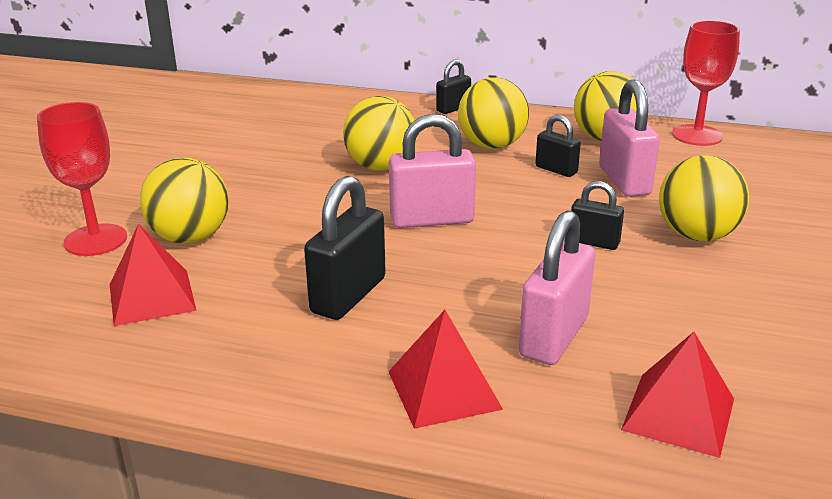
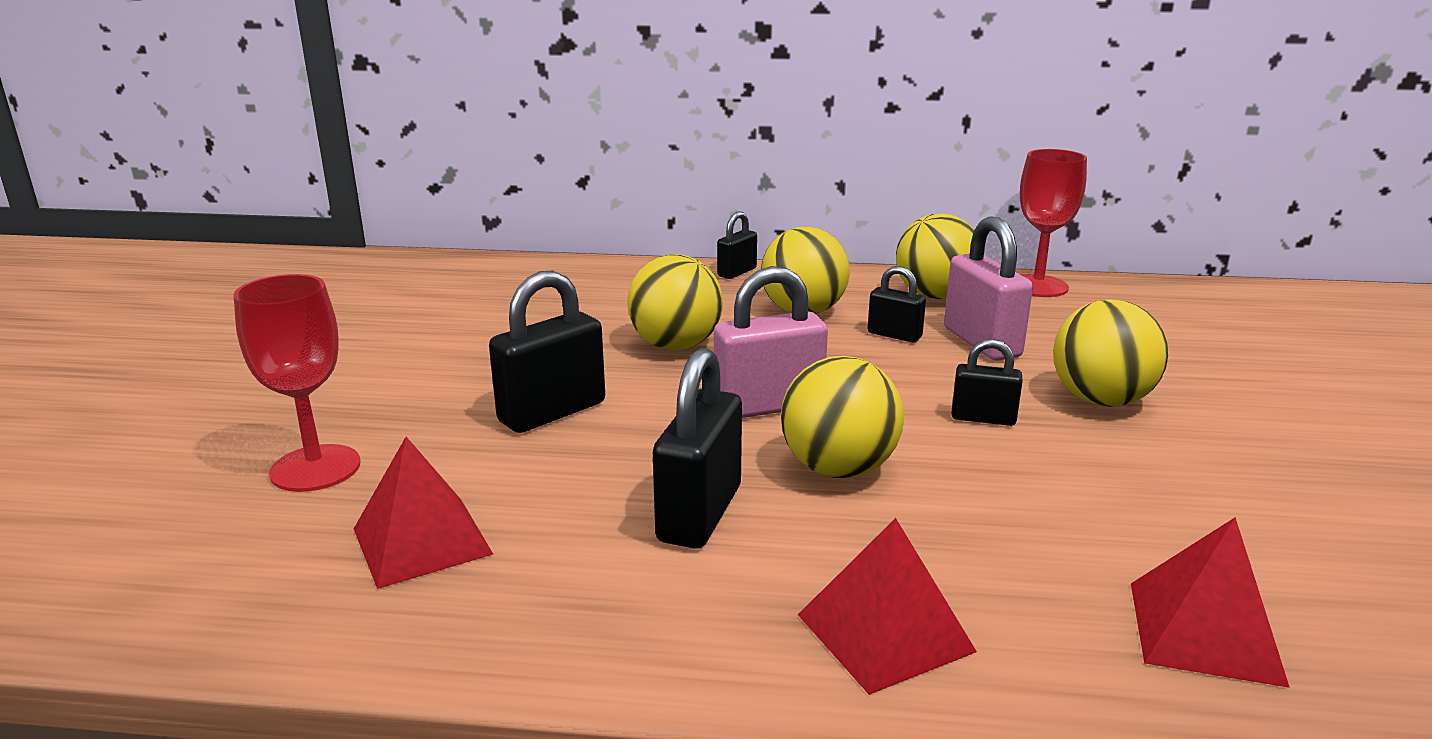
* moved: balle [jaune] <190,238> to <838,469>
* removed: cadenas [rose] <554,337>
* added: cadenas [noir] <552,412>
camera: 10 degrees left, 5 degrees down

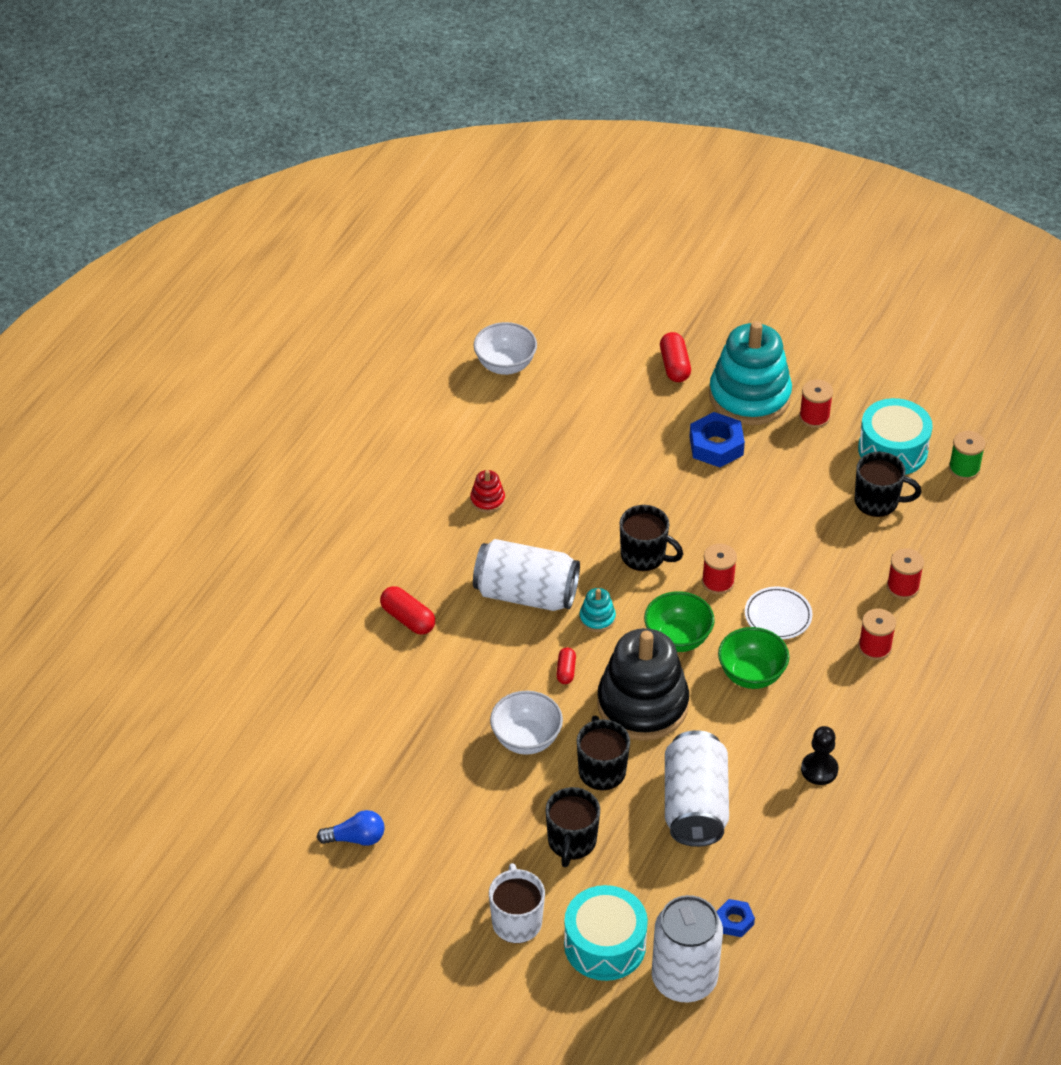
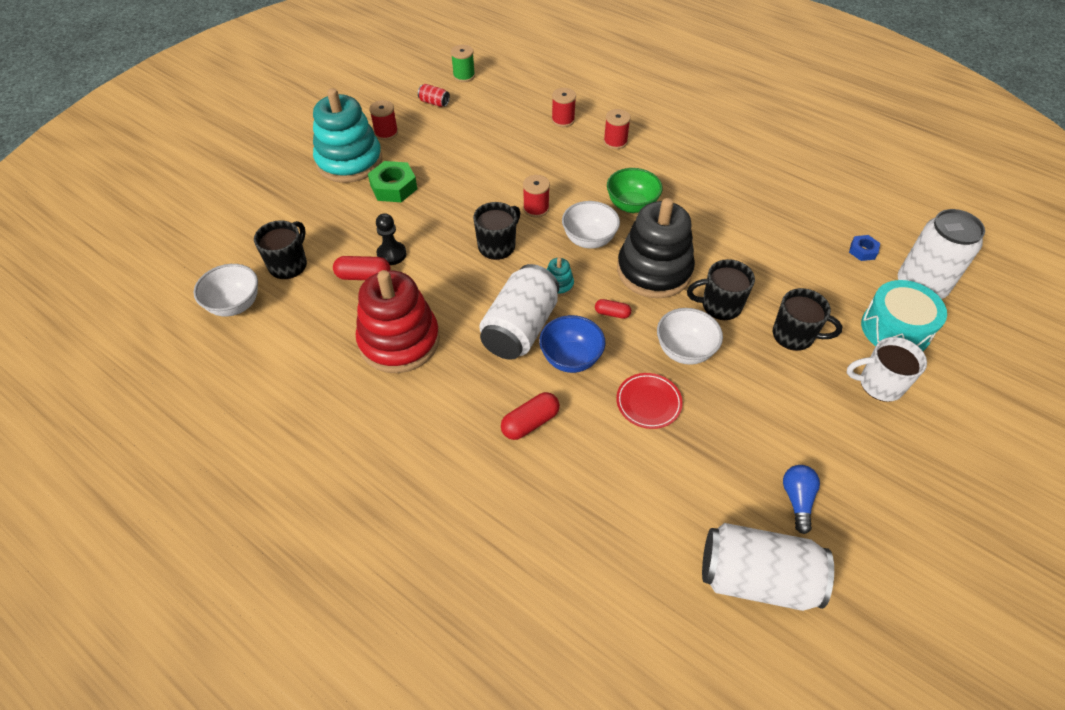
* moved: gélule [rouge] <675,366> to <364,276>
* replaced: tambour [turquoise] <892,450> to canette [rouge] <434,102>
* recoloured: écrou [bleu] <716,446> to écrou [vert] <393,187>
* moved: tasse [noir] <878,502> to <289,265>
* resized: jouet à empiler [rouge] <487,500> = <399,341> x2.45
* removed: assiette [blanc] <778,616>
* recoloured: bol [vert] <677,638> to bol [blanc] <589,240>
* moved: pion [noir] <819,769> to <391,254>
* moved: canette [blanc] <695,805> to <756,578>
* added: bol [bleu] <571,358>
* added: assiette [rouge] <648,403>
camera: 80 degrees left, 5 degrees up

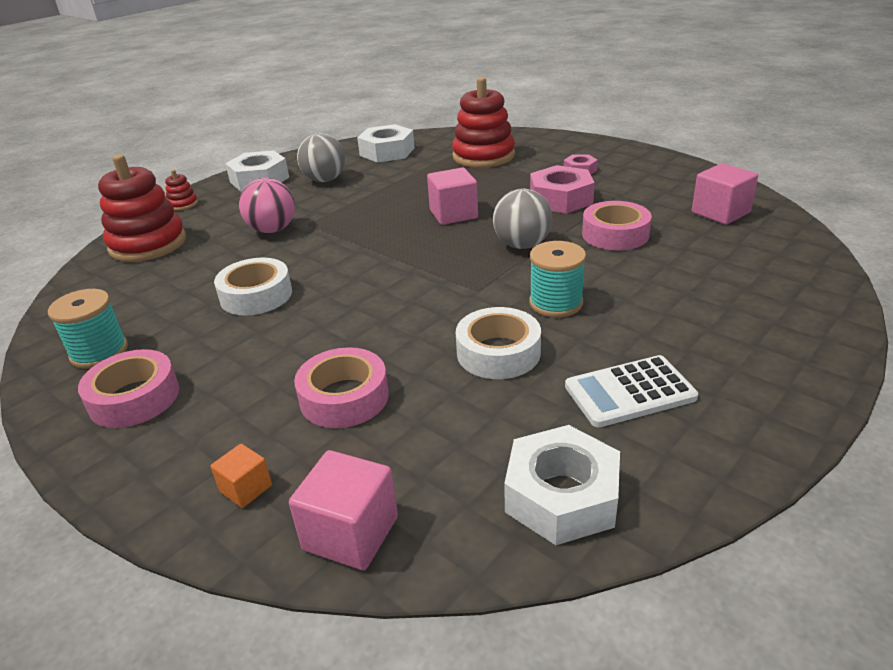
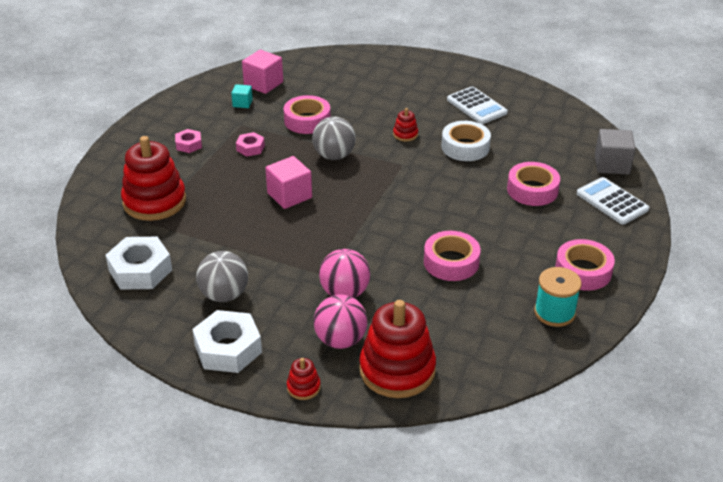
* resized: écrou [rose] <560,199> = <250,148> x0.53
* replaced: bobine [turquoise] <556,303> to jouet à empiler [rouge] <405,134>
* recoloured: ruban adhésif [blanc] <256,295> to ruban adhésif [rose] <451,262>
* removed: écrou [blanc] <562,496>
* replaced: cube [orange] <246,488> to calculatrice [blanc] <612,201>
* recoloured: cube [rose] <351,533> to cube [gris] <612,165>
* added: cube [turquoise] <242,103>
* added: balle [rose] <340,340>
camera: 110 degrees left, 5 degrees up

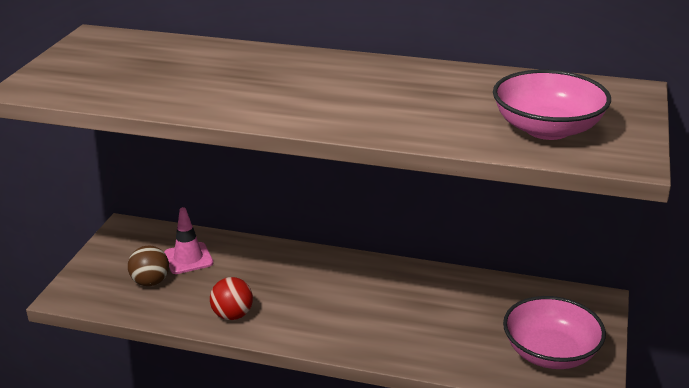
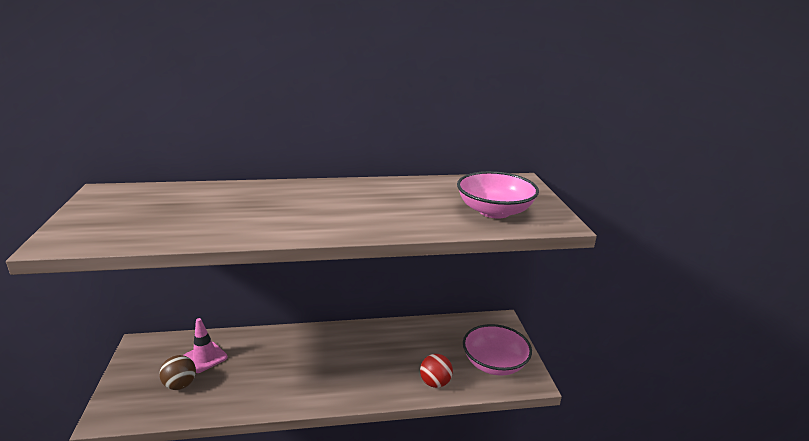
* moved: balle [rouge] <232,315> to <435,383>
camera: 25 degrees left, 5 degrees down

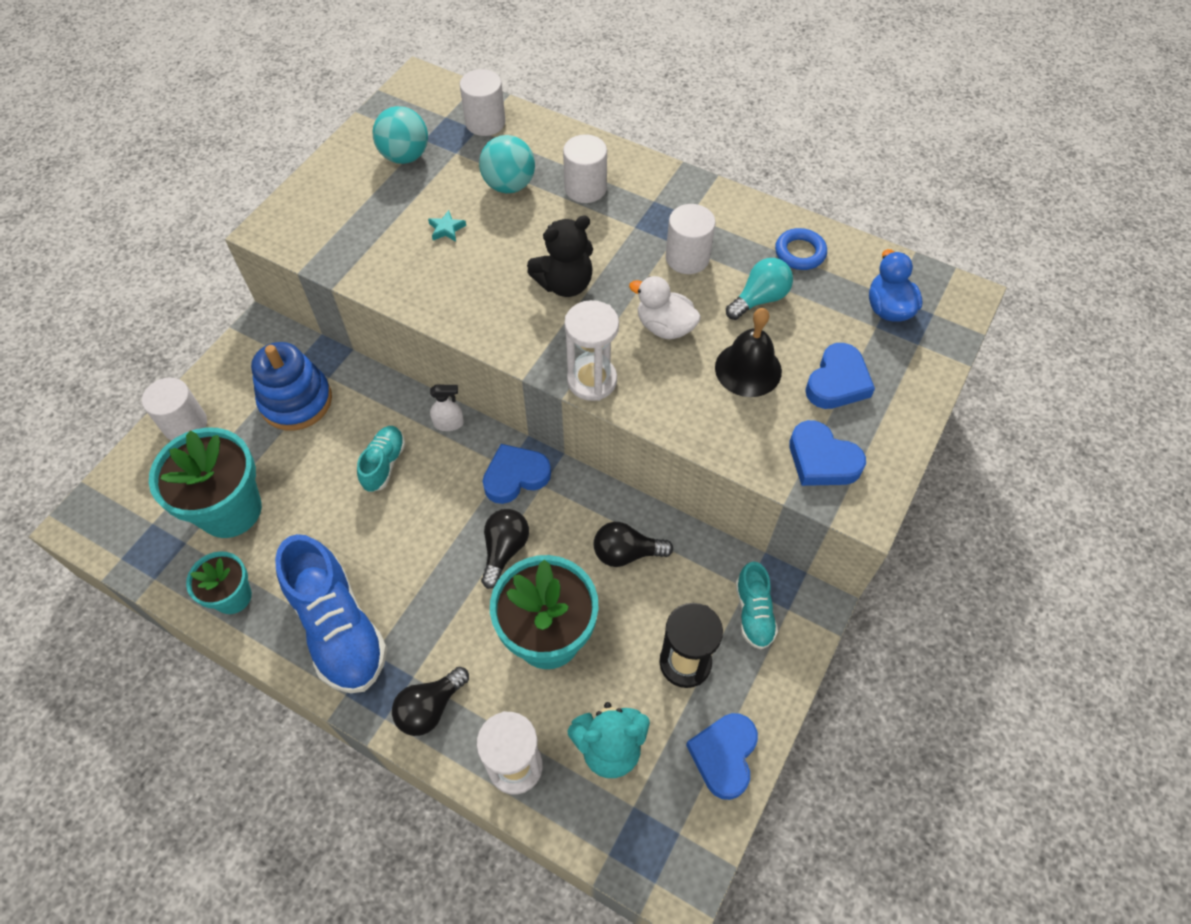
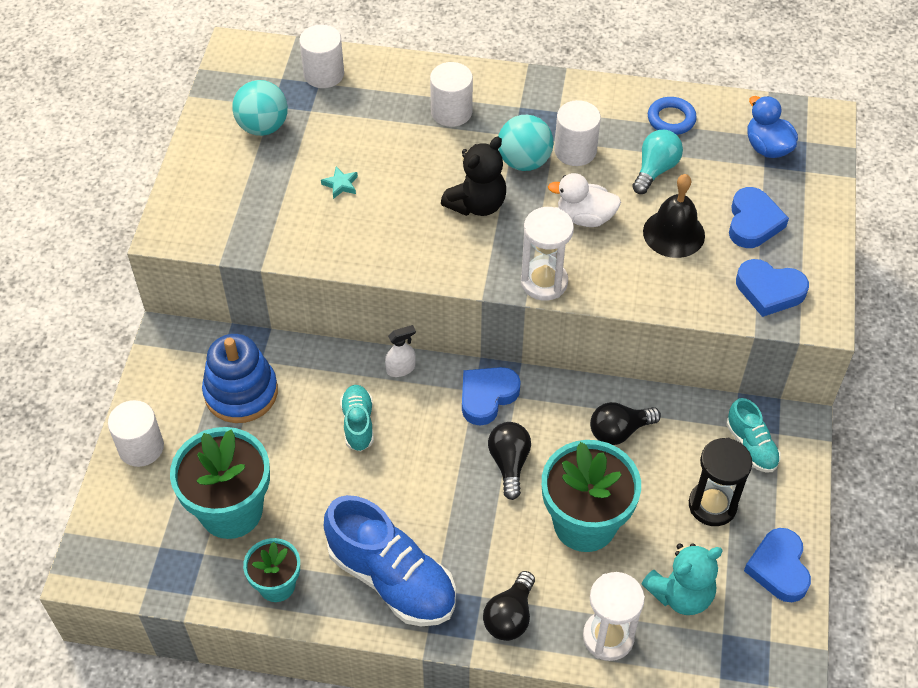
* moved: balle [turquoise] <509,185> to <524,161>
camera: 20 degrees left, 5 degrees down

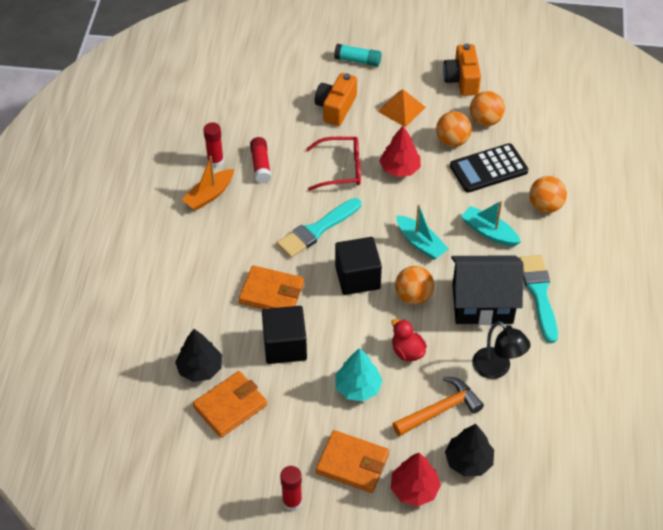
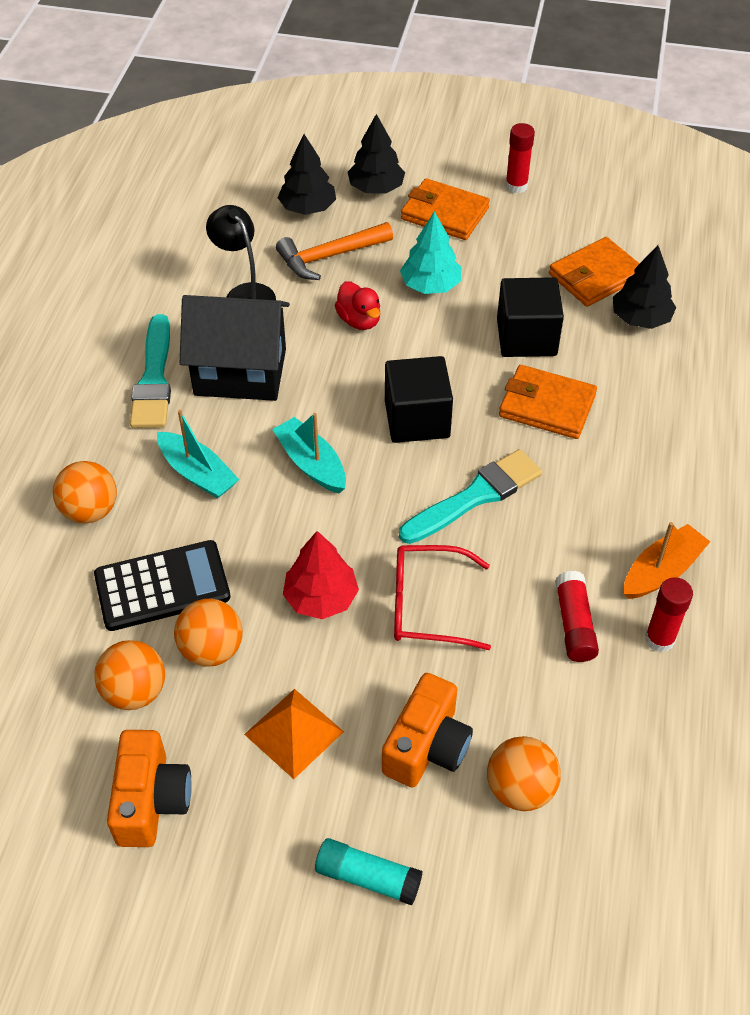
* moved: balle [orange] <413,296> to <520,789>
* recoloured: arbre [rouge] <414,489> to arbre [noir] <376,188>
camera: 175 degrees left, 0 degrees up

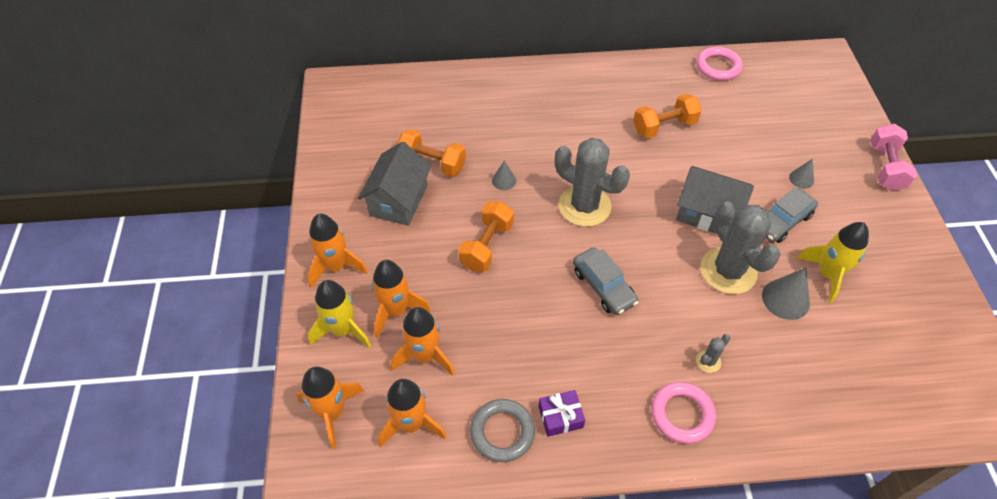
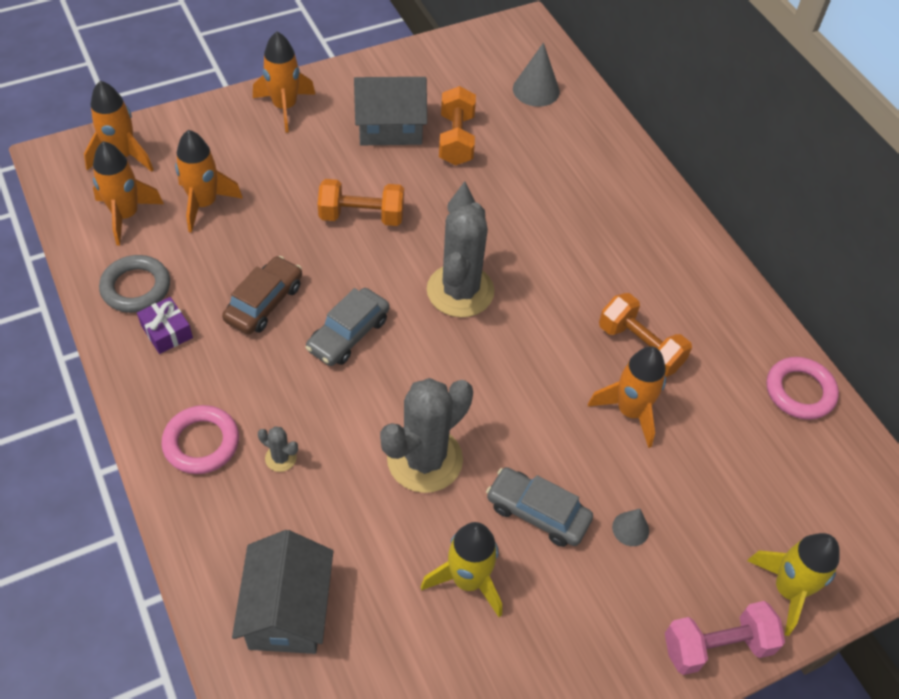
* moved: maison [gris] <707,213> to <288,610>
* moved: fusée [orange] <396,310> to <630,411>
* moved: cône [gris] <785,299> to <536,90>
* moved: fusée [jaune] <343,330> to <788,590>
* added: voiture [marron] <264,303>
camera: 65 degrees right, 0 degrees up

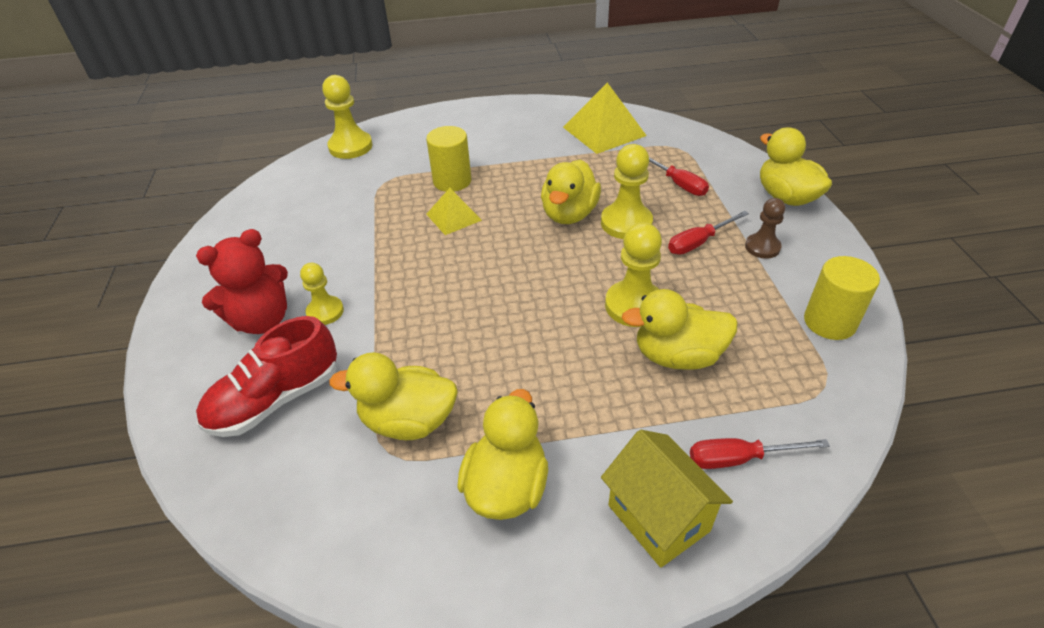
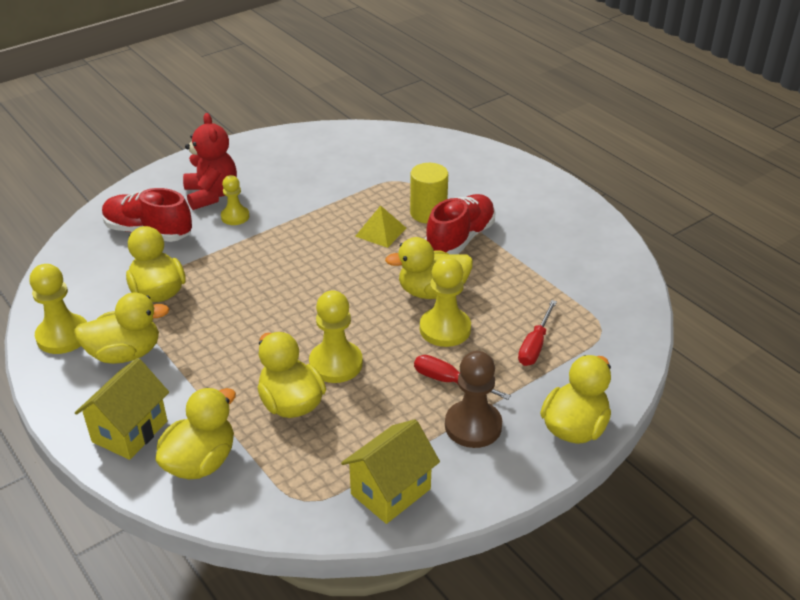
* moved: pion [jaune] <350,147> to <63,336>
* removed: pyramide [jaune] <604,131>
* resized: pion [marron] <762,247> = <473,426> x1.59
* turned: ours en peluche [rouge] <262,320> = <211,195> 135 degrees counterclockwise
* replaced: cylindre [jaune] <829,322> to maison [jaune] <390,491>
* replaced: tournevis [rouge] <739,458> to canard [jaune] <200,462>
* added: chaussure [rouge] <460,238>
camera: 60 degrees right, 5 degrees down

